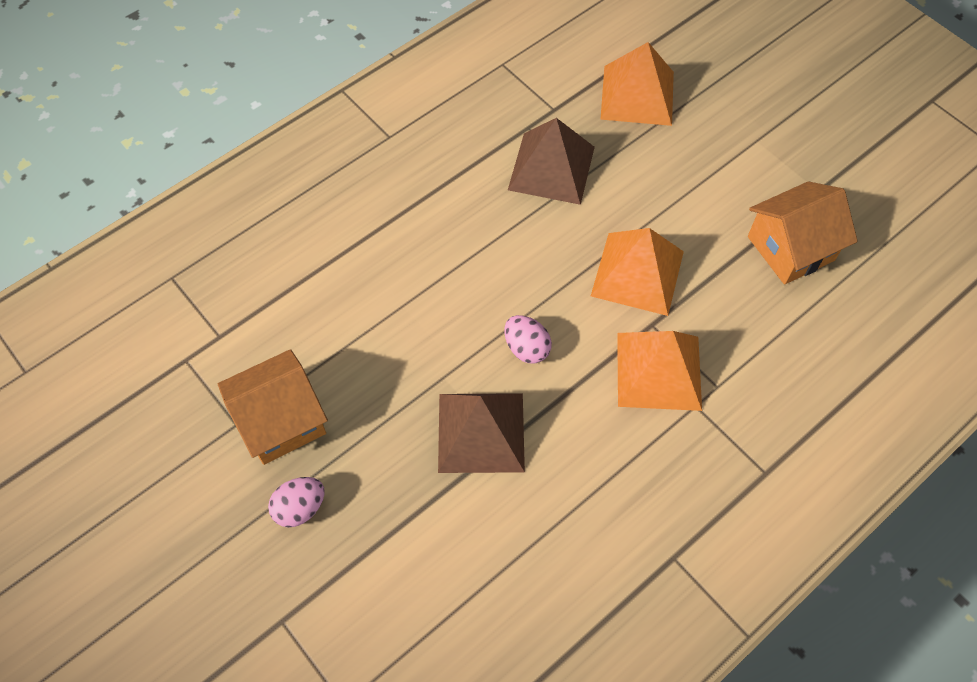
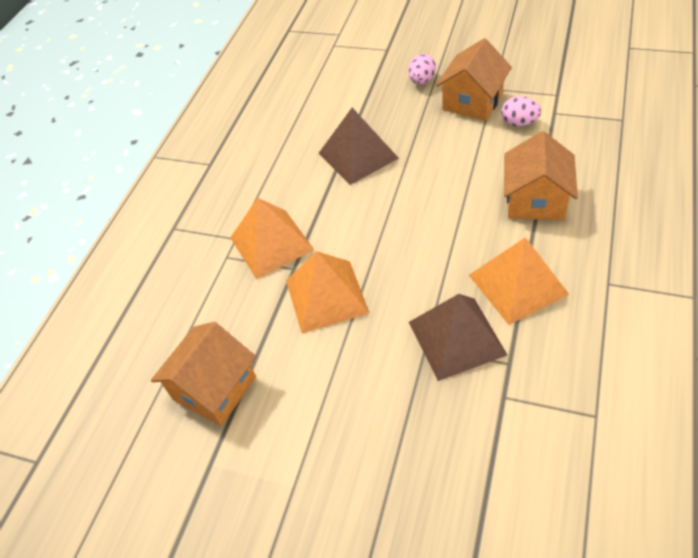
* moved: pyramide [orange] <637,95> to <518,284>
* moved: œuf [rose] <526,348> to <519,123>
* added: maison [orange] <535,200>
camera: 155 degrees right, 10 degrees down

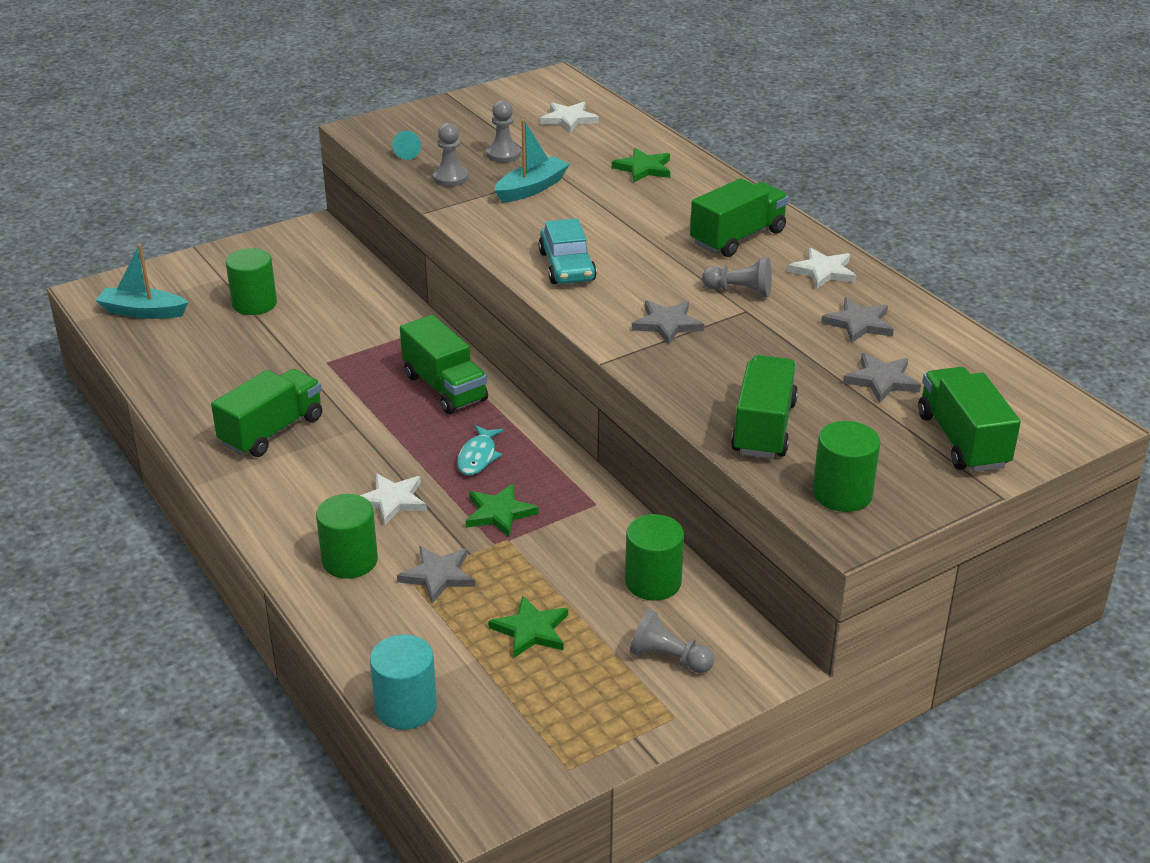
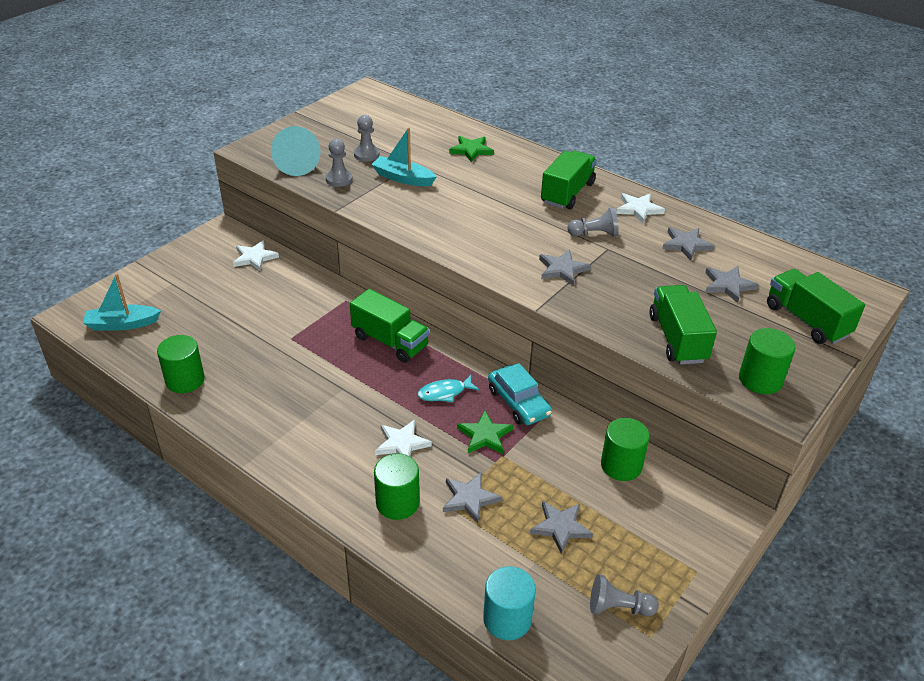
* moved: étoile [blanc] <569,119> to <254,258>
* turned: bateau [turquoise] <532,188> = <403,178> 90 degrees counterclockwise
* resized: cône [turquoise] <408,153> = <296,164> x2.21
* moved: voiture [turquoise] <567,266> to <518,402>
* moved: cylindre [vert] <254,304> to <185,380>
* removed: camion [vert] <272,431>
* turned: poisson [turquoise] <478,457> = <444,393> 75 degrees clockwise
* recoloured: étoile [vert] <531,630> to étoile [gris] <560,527>
* moved: pion [gris] <668,658> to <618,607>
camera: 20 degrees left, 5 degrees up

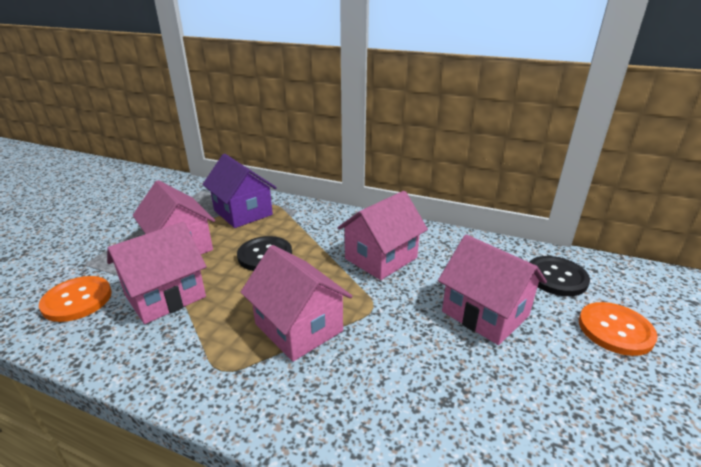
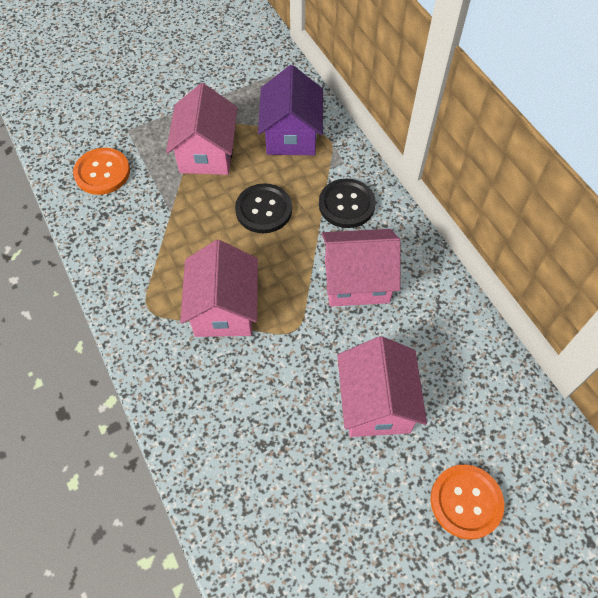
* removed: maison [rose] <165,296>
* moved: bouton [noir] <556,277> to <346,204>
camera: 40 degrees right, 30 degrees up

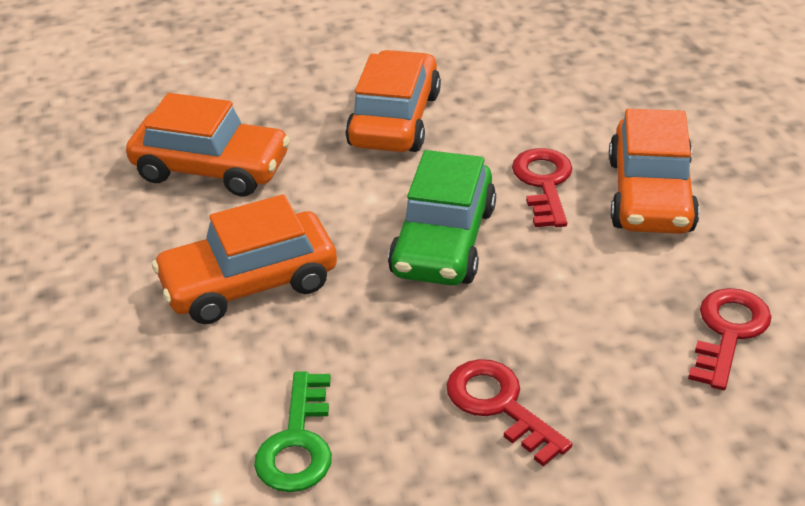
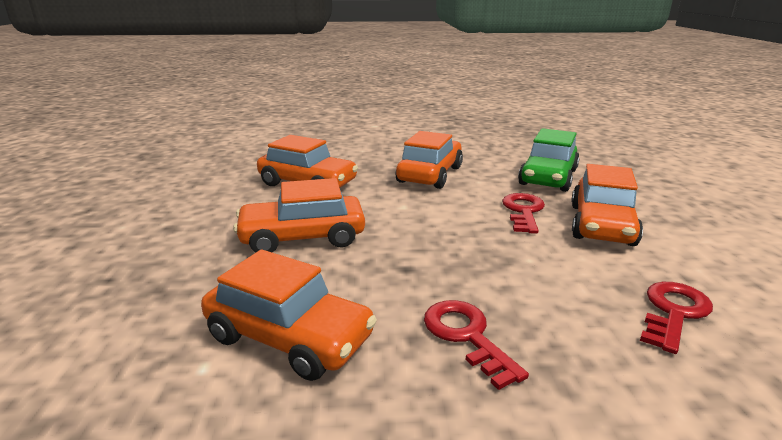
* moved: voiture [vert] <443,241> to <548,177>
* replaced: clé [vert] <298,443> to voiture [orange] <289,337>
camera: 10 degrees right, 15 degrees down

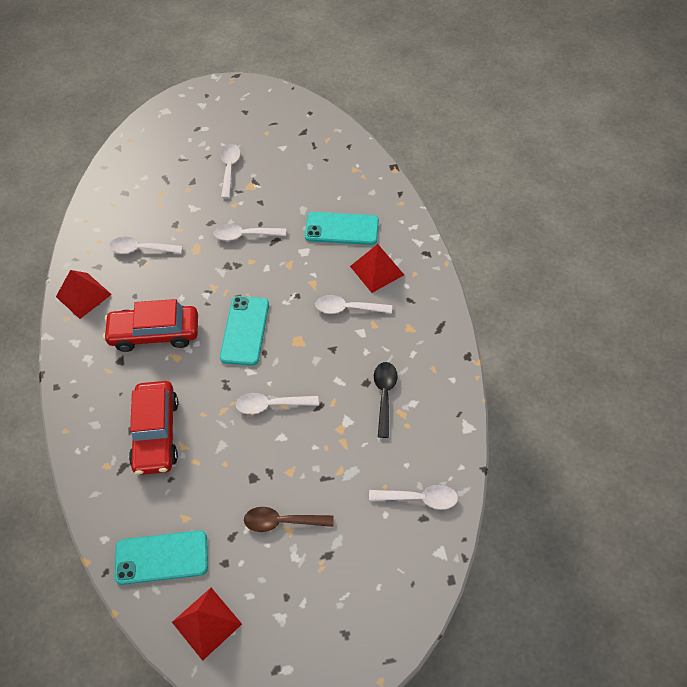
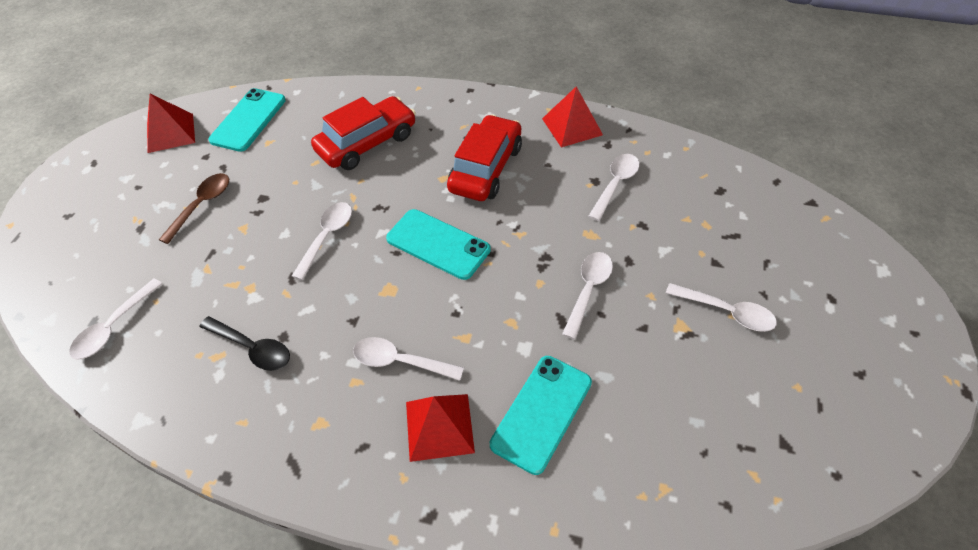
* turned: cuillère [blanc] <347,308> = <400,361> 105 degrees counterclockwise
* turned: voiture [rouge] <156,433> = <367,143> 120 degrees clockwise
camera: 115 degrees right, 5 degrees down

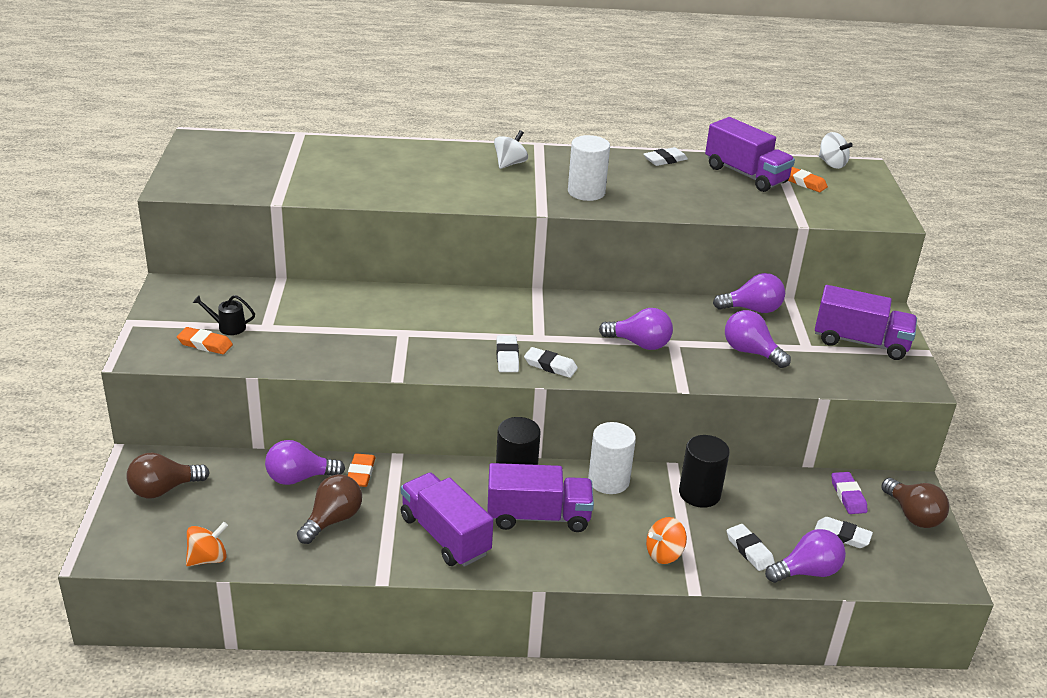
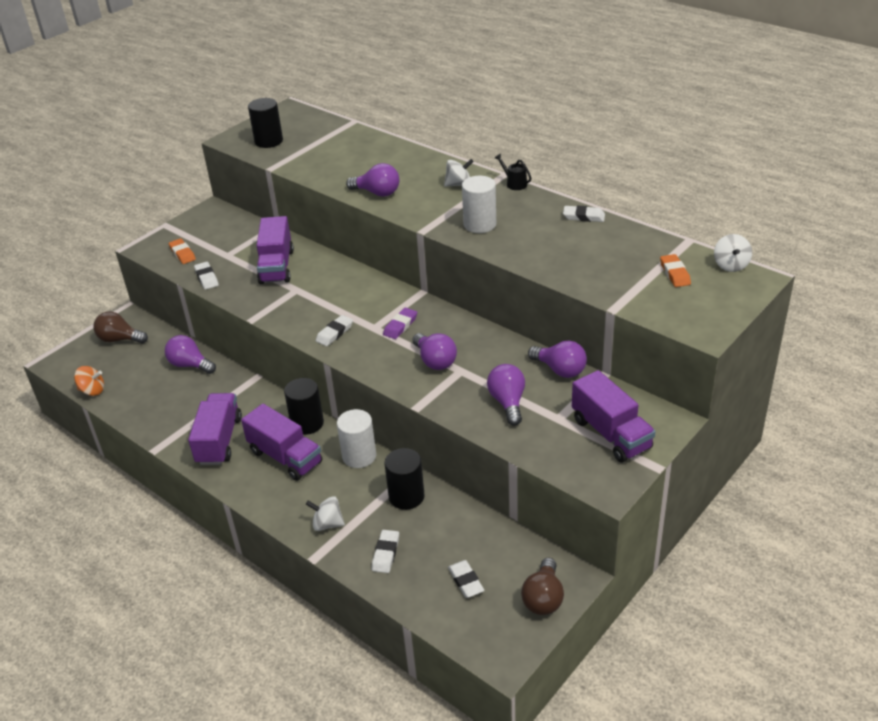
* moved: camion [violet] <745,175> to <277,266>
* moved: arrosoir [noir] <228,327> to <514,183>
* moved: gomme [blanc] <550,366> to <206,278>
* removed: gomme [orange] <360,473>
* moved: gomme [violet] <848,496> to <400,326>
* removed: ampoule [marron] <332,520>
* recoloured: toupie [orange] <664,554> to toupie [blanc] <327,524>
* moved: ampoule [violet] <807,572> to <377,193>
* added: cylindre [noir] <269,141>
camera: 45 degrees right, 5 degrees up

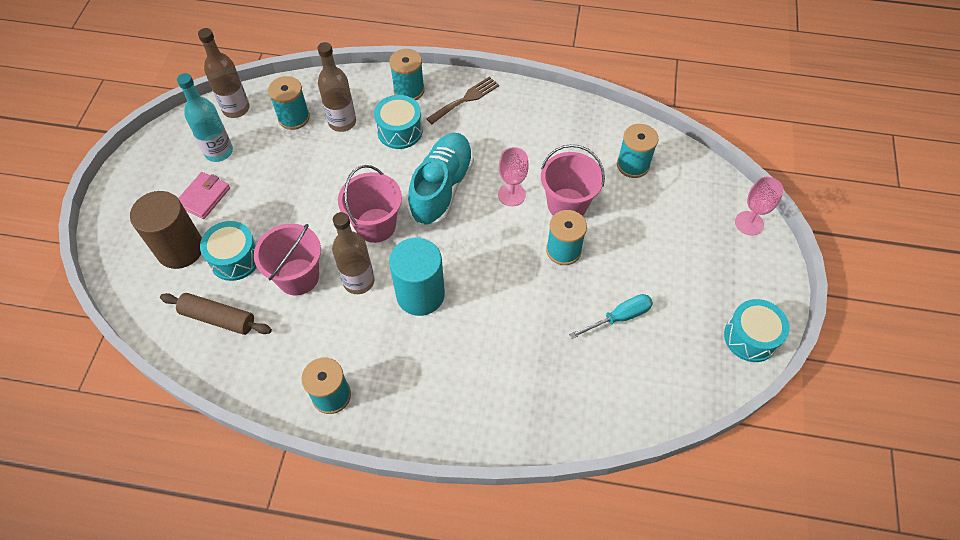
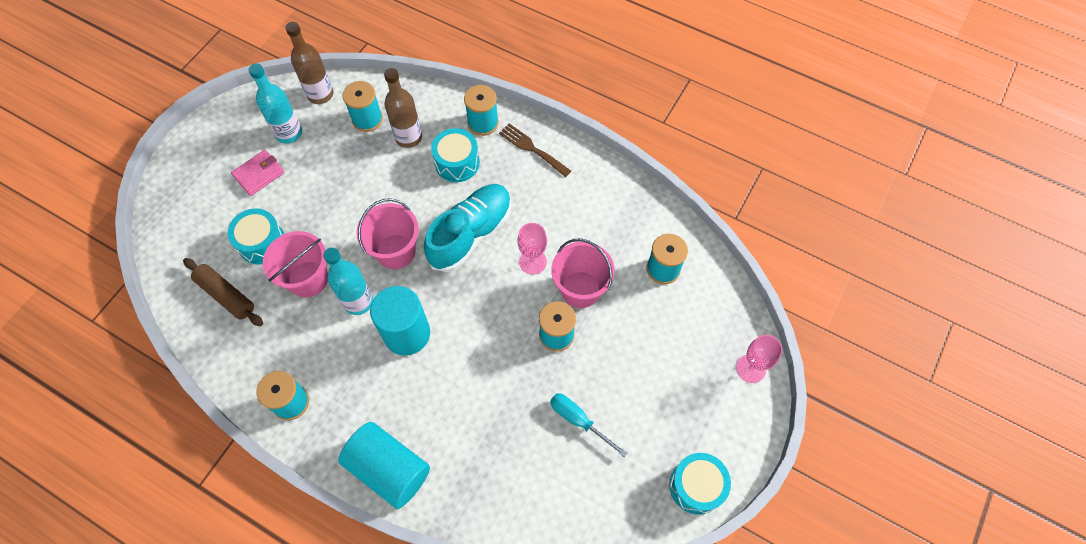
* turned: fourchette [marron] <465,99> = <532,149> 120 degrees counterclockwise
* removed: cylindre [marron] <180,249>
* recoloured: bouteille [marron] <359,281> to bouteille [turquoise] <358,301>
* turned: tournevis [turquoise] <619,317> = <579,420> 135 degrees counterclockwise
* added: cylindre [turquoise] <389,469>
camera: 20 degrees right, 5 degrees up

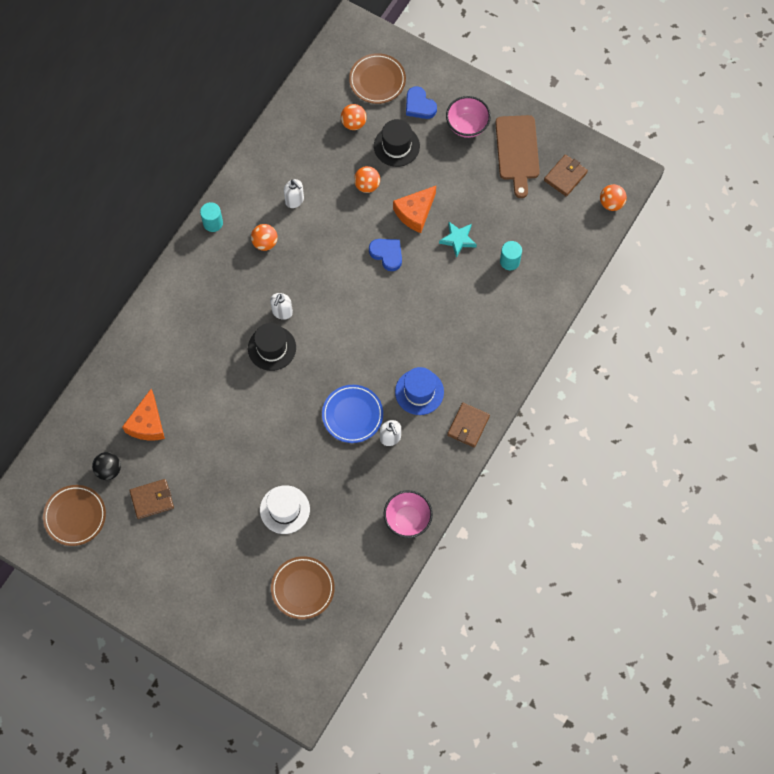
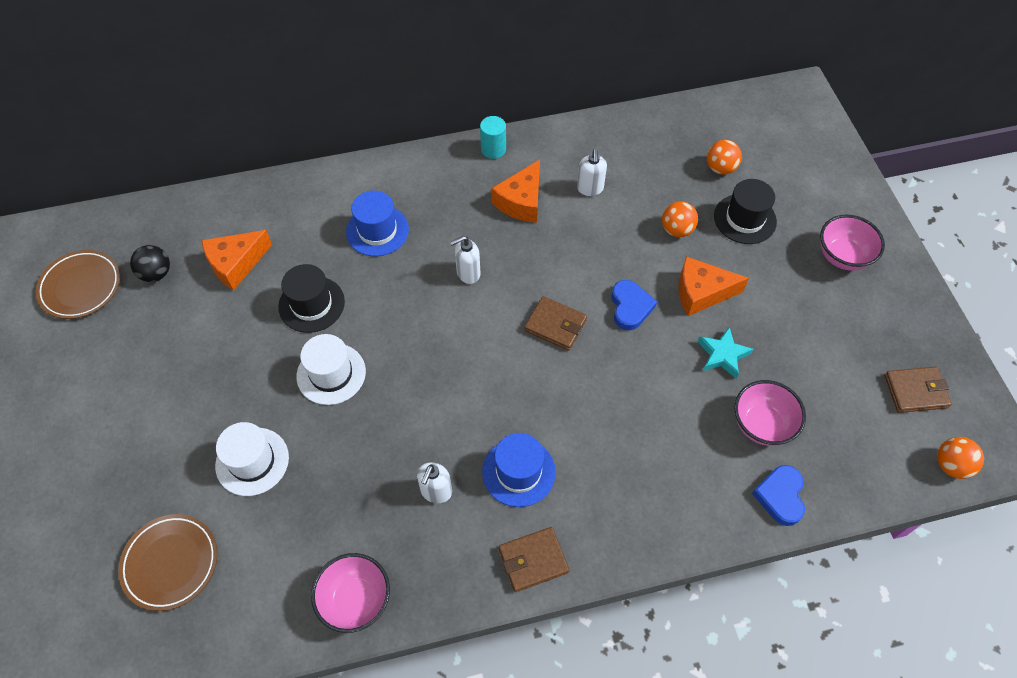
* removed: assiette [marron] <377,80>
* moved: cœur [bleu] <419,105> to <780,496>
* removed: planche à découper [marron] <517,151>
* replaced: balle [orange] <265,242> to fromage [orange] <521,201>
* replaced: cylindre [turquoise] <509,261> to bol [rose] <761,425>
* moved: chapeau [noir] <272,348> to <311,304>
* removed: assiette [bleu] <352,415>
* moved: portefeuille [marron] <152,499> to <555,325>
* added: chapeau [bleu] <377,231>
* added: chapeau [blanc] <331,374>
camera: 45 degrees right, 10 degrees down

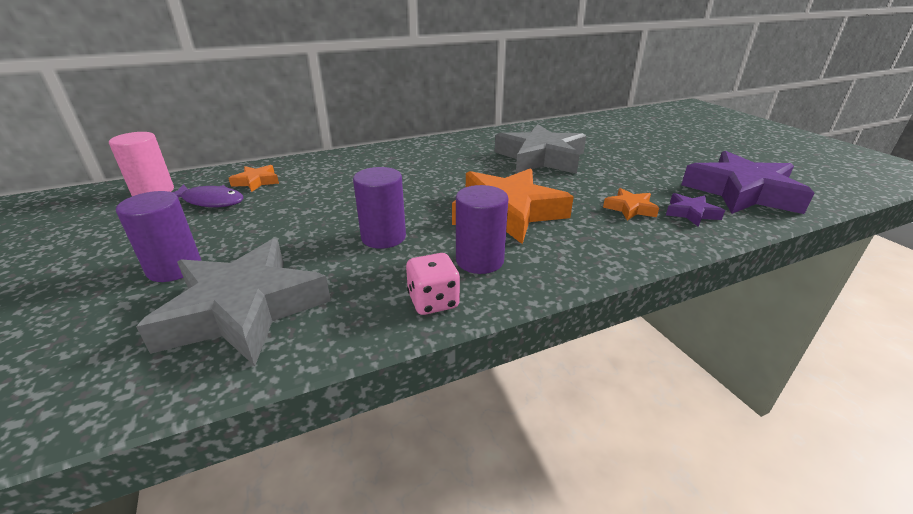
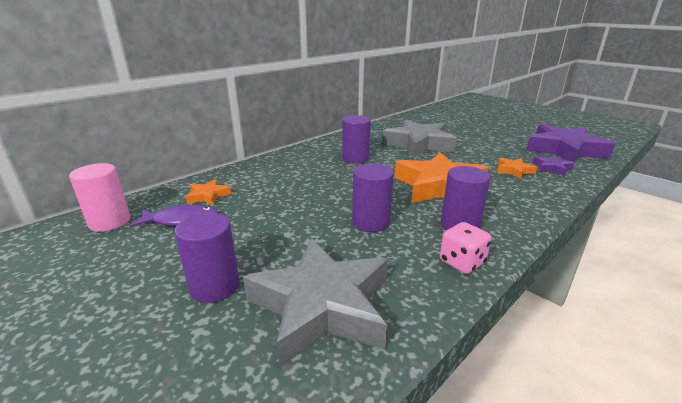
* added: cylindre [violet] <355,158>
camera: 20 degrees left, 5 degrees down

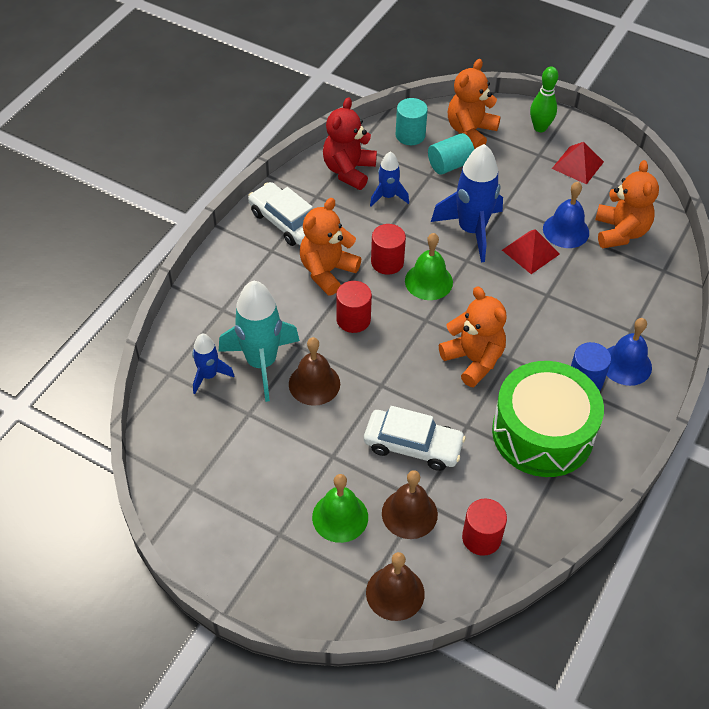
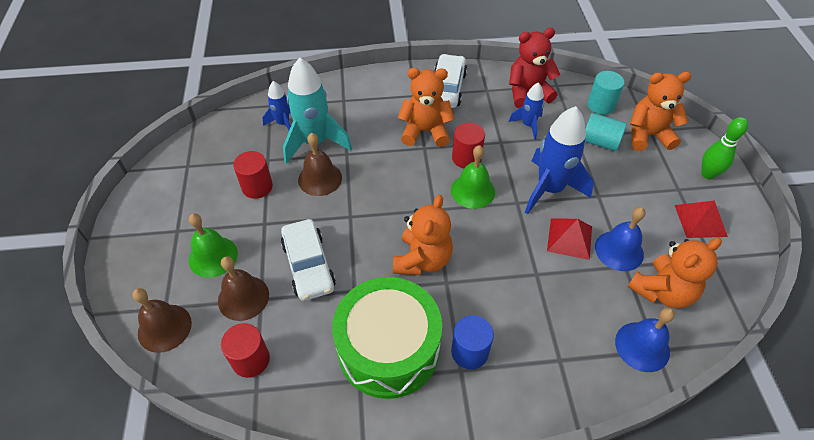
* moved: cylindre [rouge] <353,319> to <257,187>
* moved: cloche [bleu] <626,364> to <642,346>
camera: 55 degrees right, 0 degrees up

